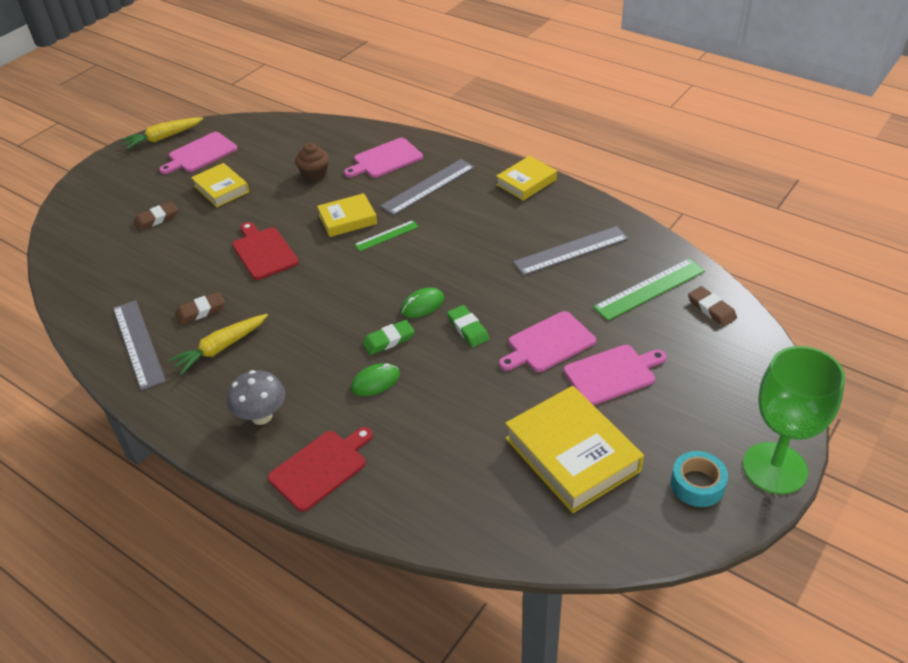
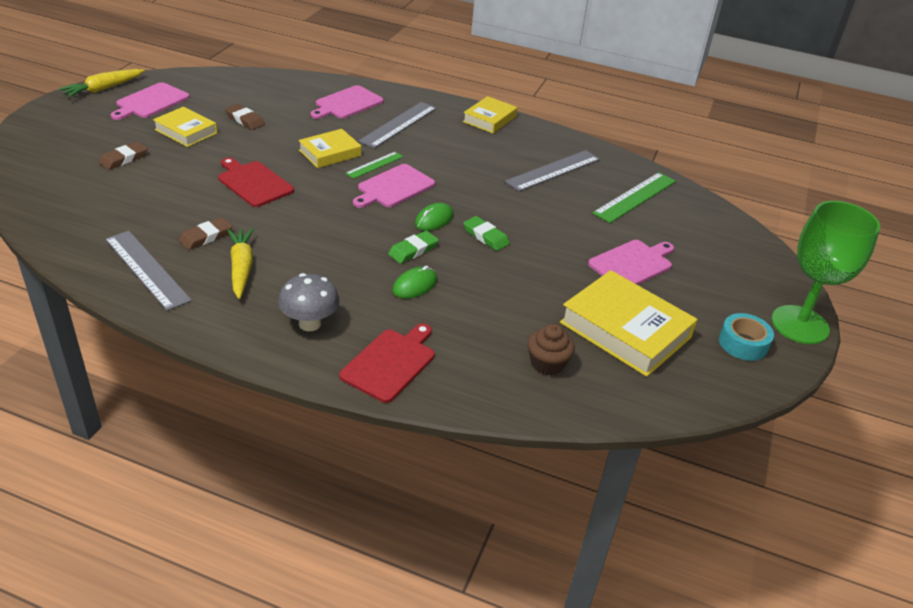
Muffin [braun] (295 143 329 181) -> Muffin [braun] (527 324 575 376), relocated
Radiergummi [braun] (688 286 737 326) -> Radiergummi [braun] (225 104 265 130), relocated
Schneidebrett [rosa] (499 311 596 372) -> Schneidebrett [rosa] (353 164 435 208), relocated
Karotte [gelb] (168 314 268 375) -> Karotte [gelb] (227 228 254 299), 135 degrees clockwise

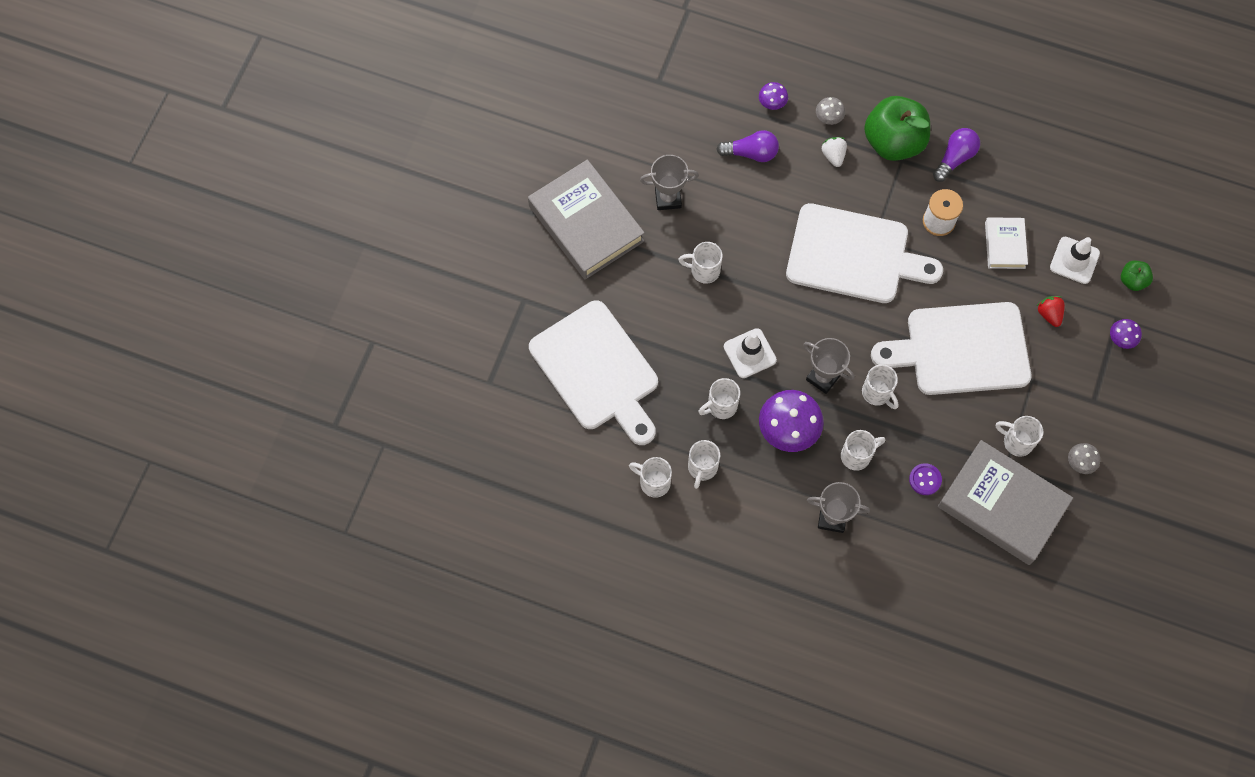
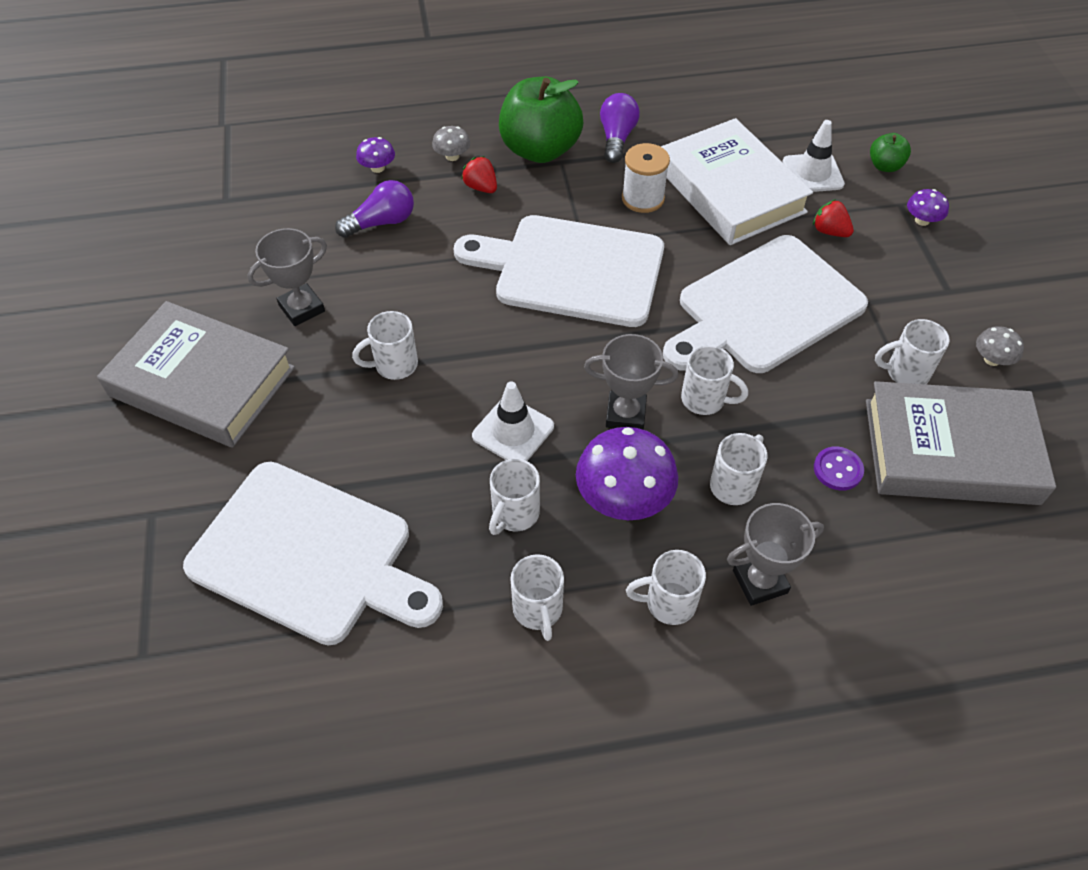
Erdbeere [weiß] (822 137 847 167) -> Erdbeere [rot] (461 156 497 193)
Schneidebrett [weiß] (786 203 943 303) -> Schneidebrett [weiß] (454 215 664 327), 150 degrees counterclockwise
Buch [weiß] (985 217 1028 269) -> Buch [weiß] (661 118 813 245), x1.96
Tasse [weiß] (629 457 672 498) -> Tasse [weiß] (626 550 706 625), relocated

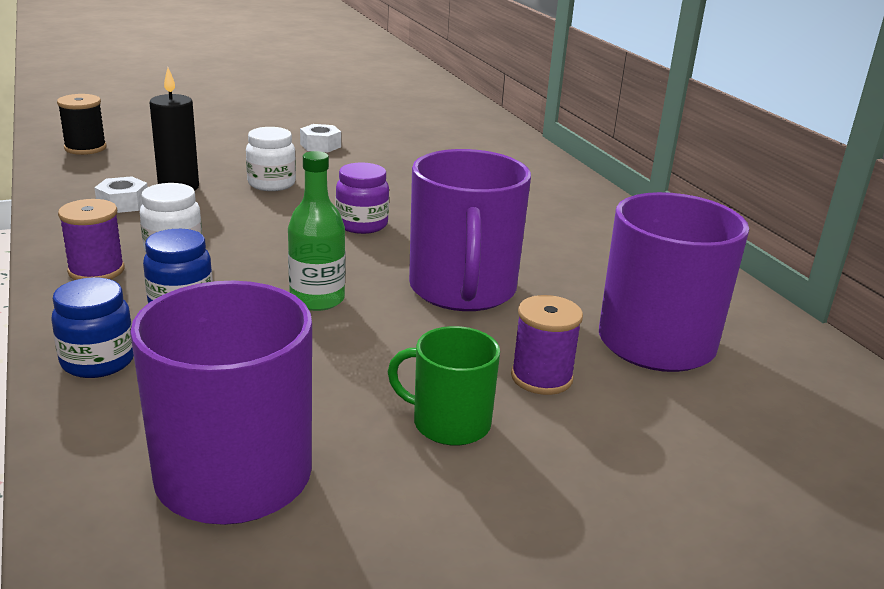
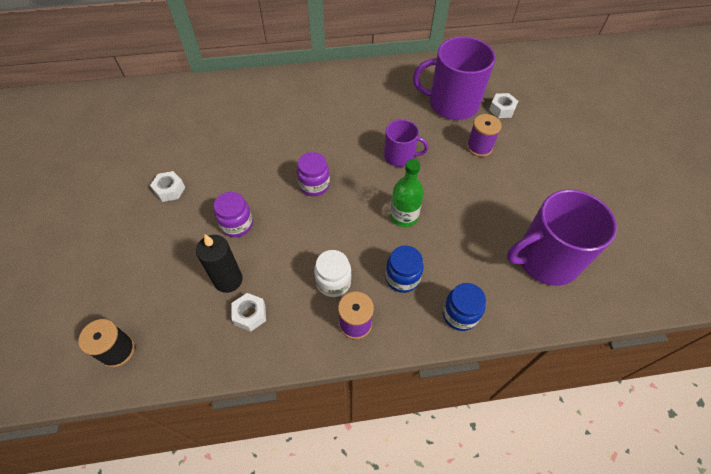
Einmachglas [weiß] (246 127 296 191) -> Einmachglas [lila] (214 192 253 237)
Tasse [lila] (409 149 531 311) -> Tasse [lila] (384 119 428 167), x0.56
Tasse [grün] (388 326 500 446) -> none
none -> Sechskantmutter [weiß] (489 93 518 118)

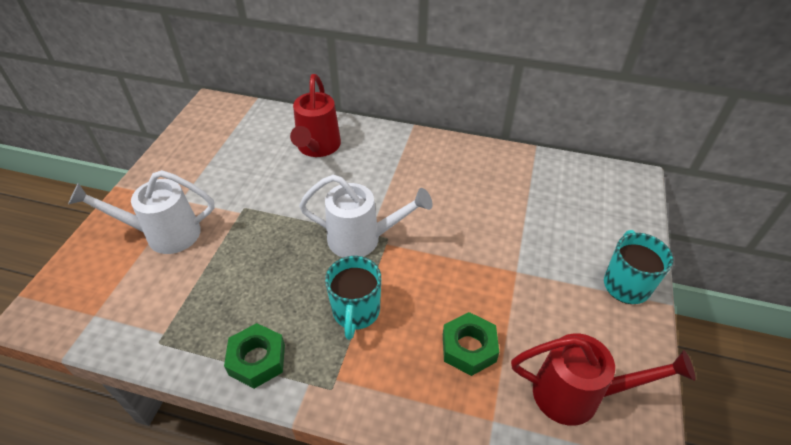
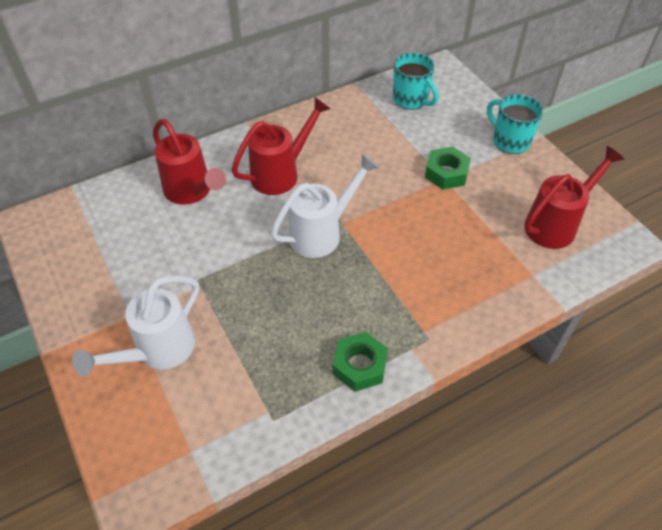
Tasse [türkis] (325 256 381 340) -> Tasse [türkis] (393 52 439 110), relocated
Sechskantmutter [grün] (443 312 499 376) -> Sechskantmutter [grün] (425 147 471 189), relocated
none -> Gießkanne [rot] (231 97 331 195)

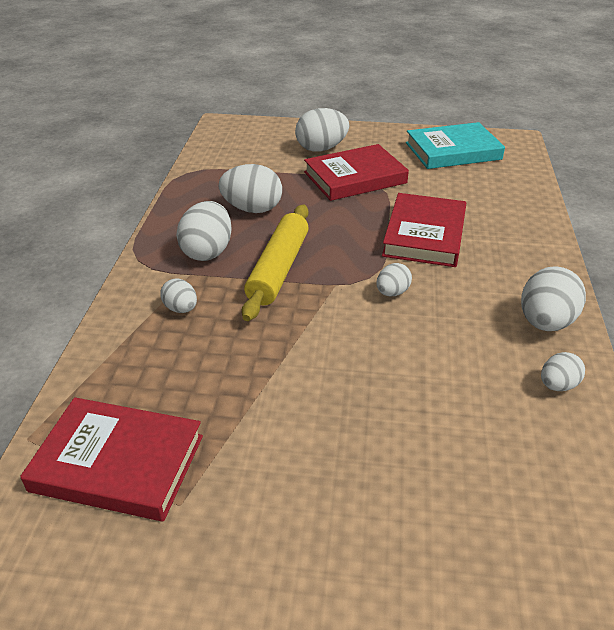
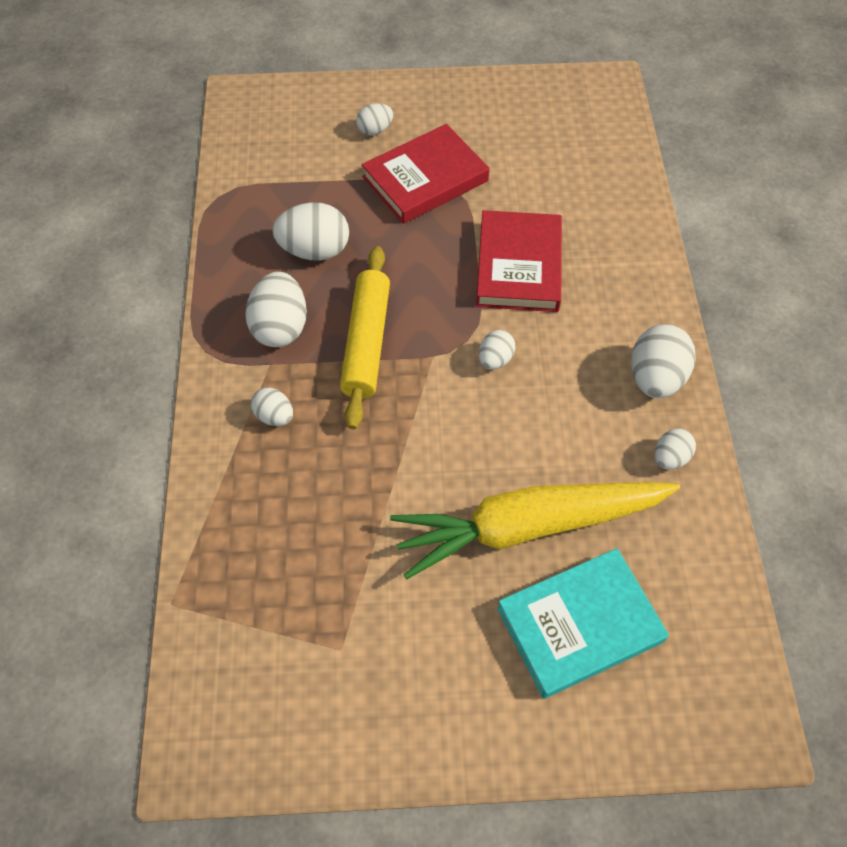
Ei [weiß] (295 108 349 152) -> Ei [weiß] (356 103 393 136), x0.57
Buch [türkis] (406 122 505 169) -> Buch [türkis] (497 548 669 699), relocated
Buch [rot] (20 397 203 521) -> none
none -> Karotte [gelb] (390 482 680 579)

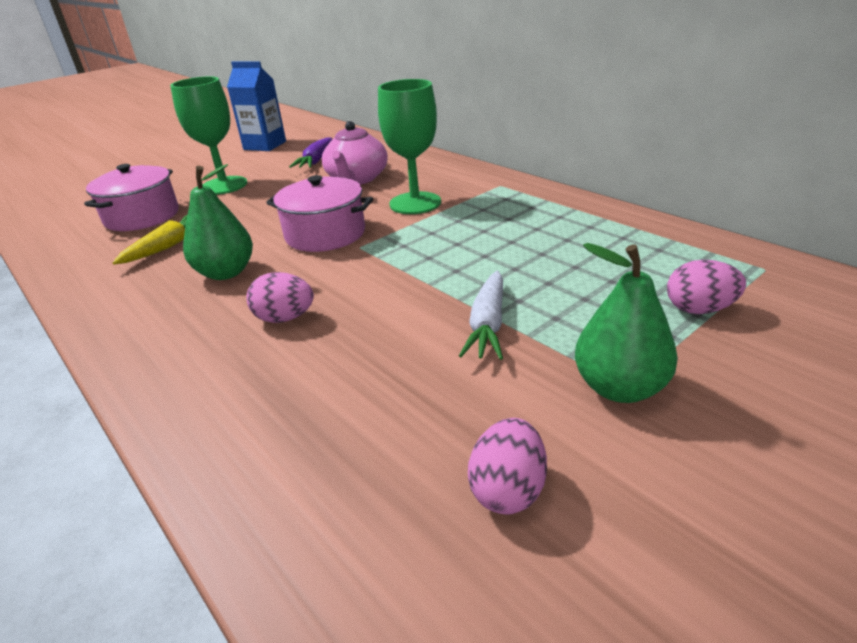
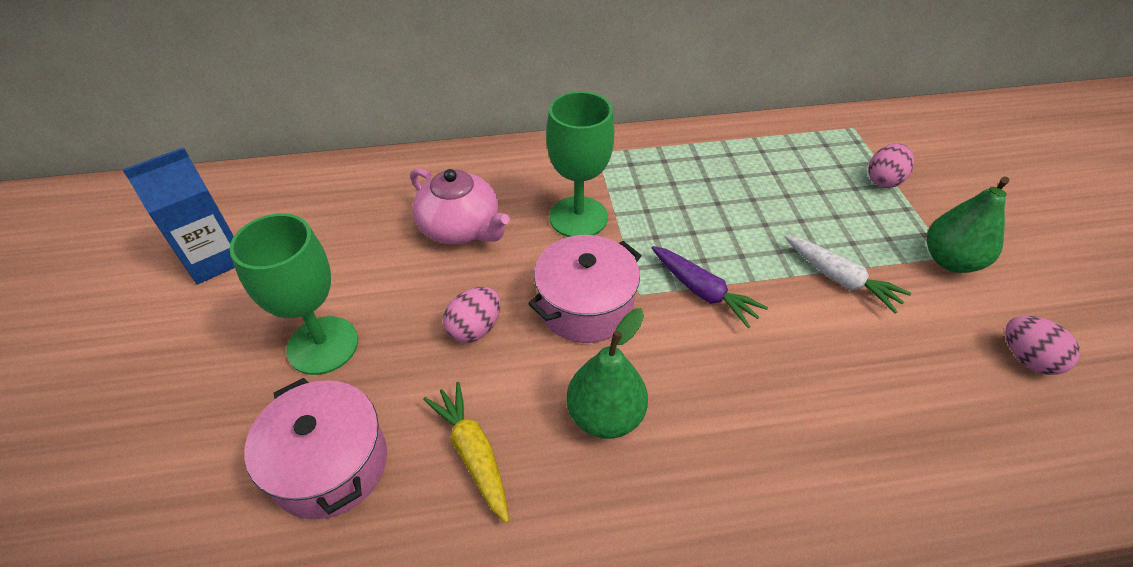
Karotte [lila] (289 137 332 168) -> Karotte [lila] (652 246 768 328), relocated
Ei [rosa] (247 272 314 323) -> Ei [rosa] (443 287 500 343), relocated

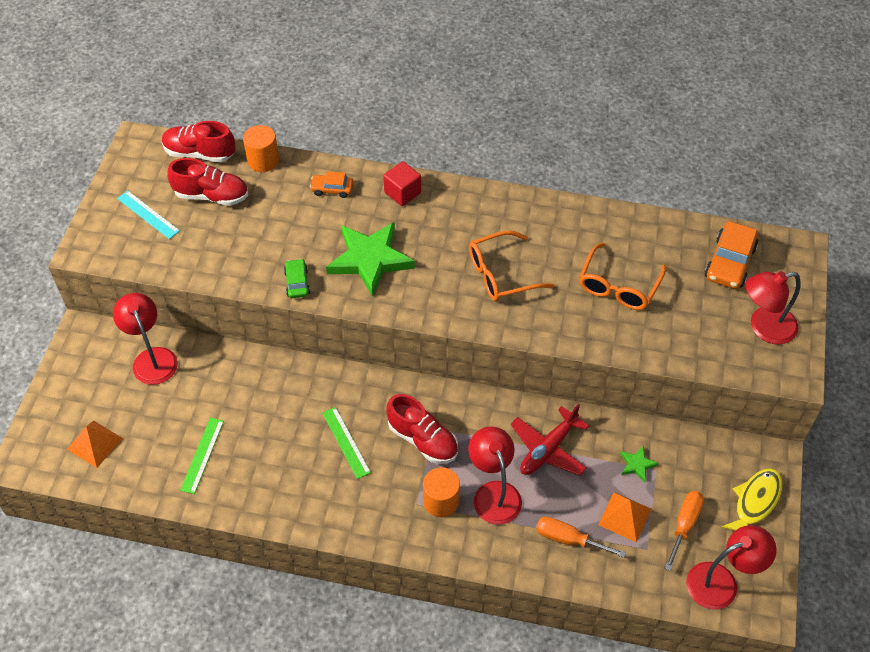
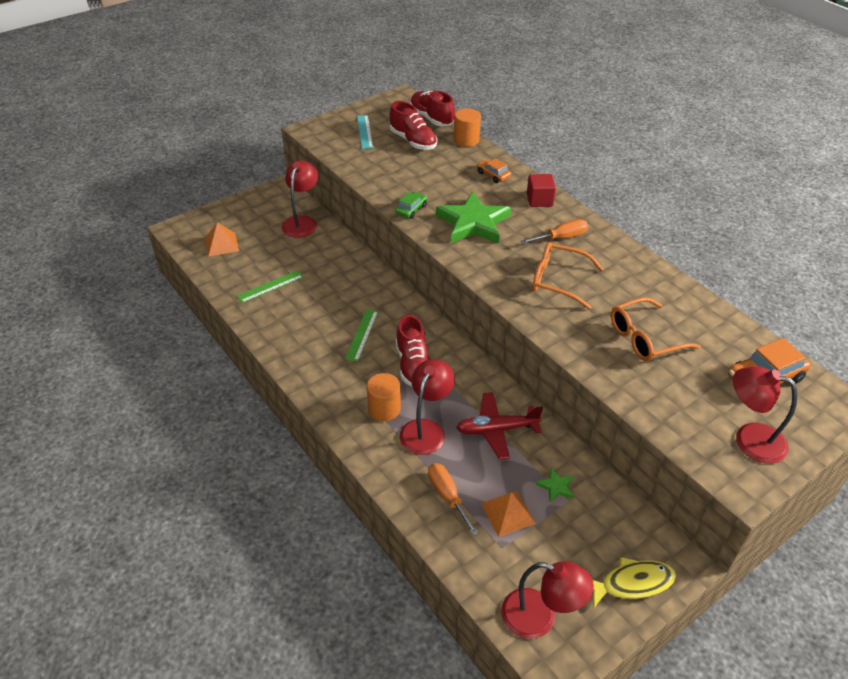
Schraubenzieher [orange] (665 491 704 571) -> Schraubenzieher [orange] (520 219 588 244), relocated

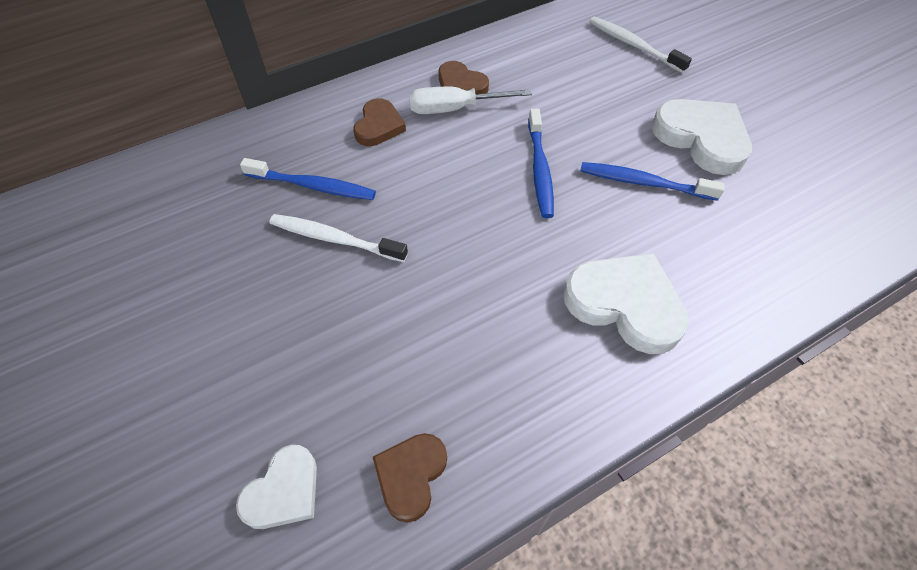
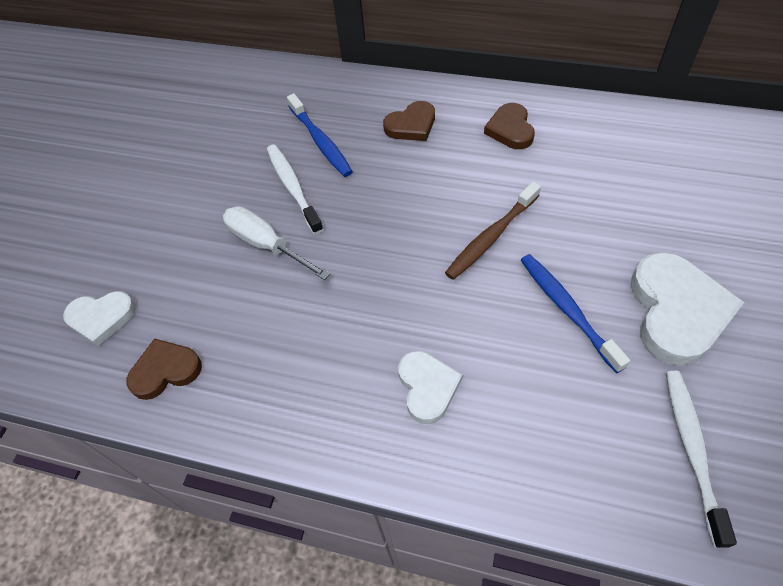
Zahnbürste [weiß] (589 17 692 73) -> Zahnbürste [weiß] (666 371 737 548), relocated
Schraubenzieher [weiß] (409 87 532 114) -> Schraubenzieher [weiß] (223 206 330 280), relocated
Zahnbürste [blau] (528 109 554 218) -> Zahnbürste [braun] (445 182 541 280)
Herz [weiß] (564 253 689 354) -> Herz [weiß] (398 351 463 424), x0.60

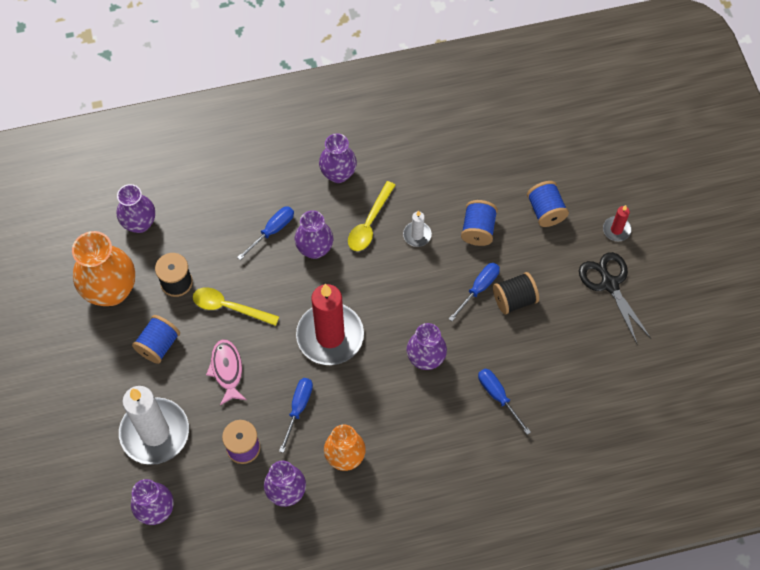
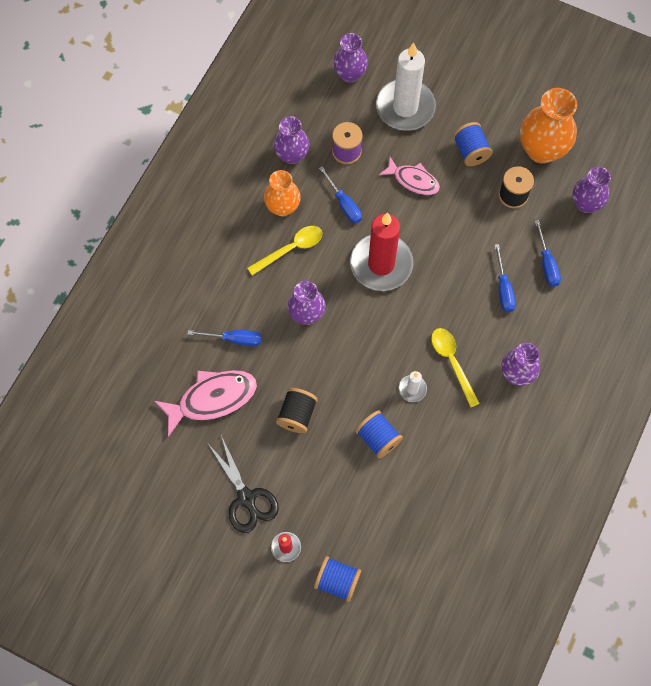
Garnrolle [blau] (527 181 569 227) -> Garnrolle [blau] (314 556 361 602), relocated
Vase [lila] (295 210 333 259) -> none
Schere [schwarz] (579 252 651 343) -> Schere [schwarz] (208 435 279 533), 45 degrees clockwise
Schraubenzieher [blau] (449 263 500 321) -> Schraubenzieher [blau] (535 220 561 287), relocated
Löffel [gelb] (193 287 279 326) -> Löffel [gelb] (247 226 322 276), relocated
none -> Fisch [rosa] (155 370 257 437)

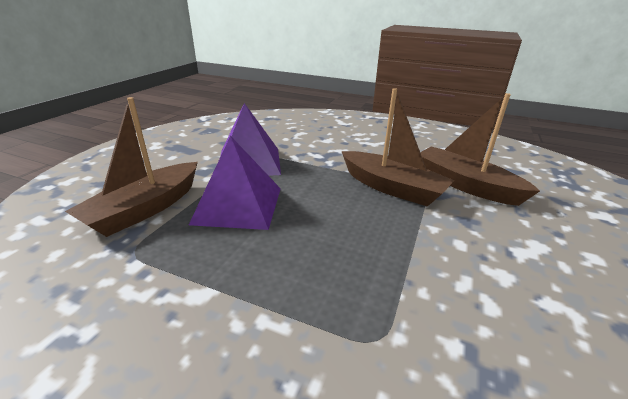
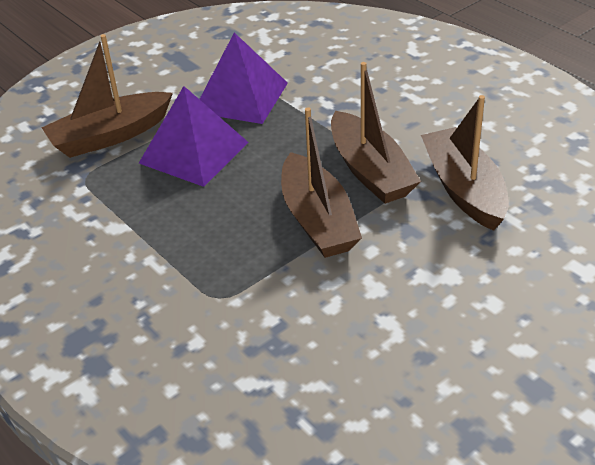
none -> Boot [braun] (281 107 362 258)

